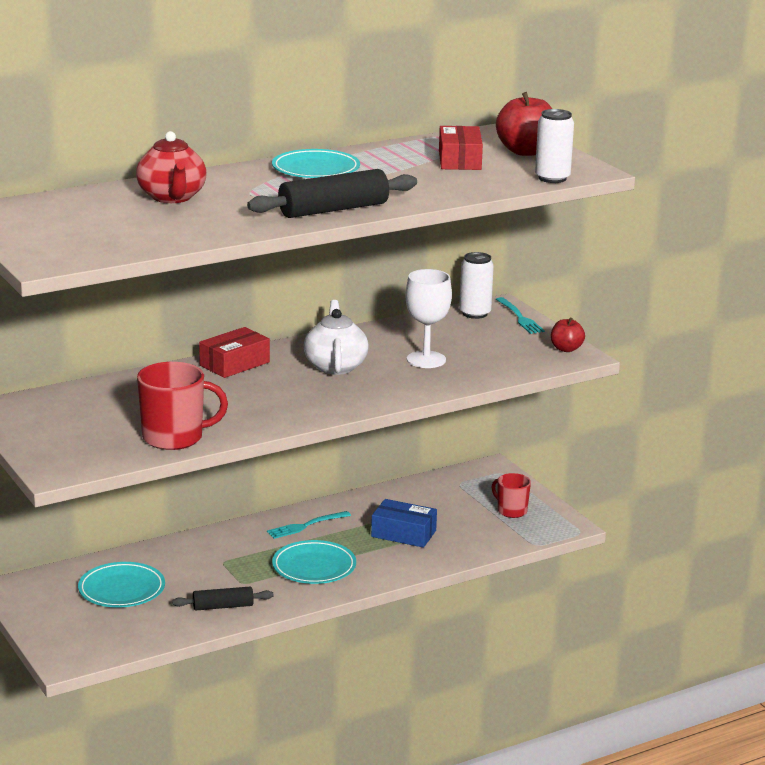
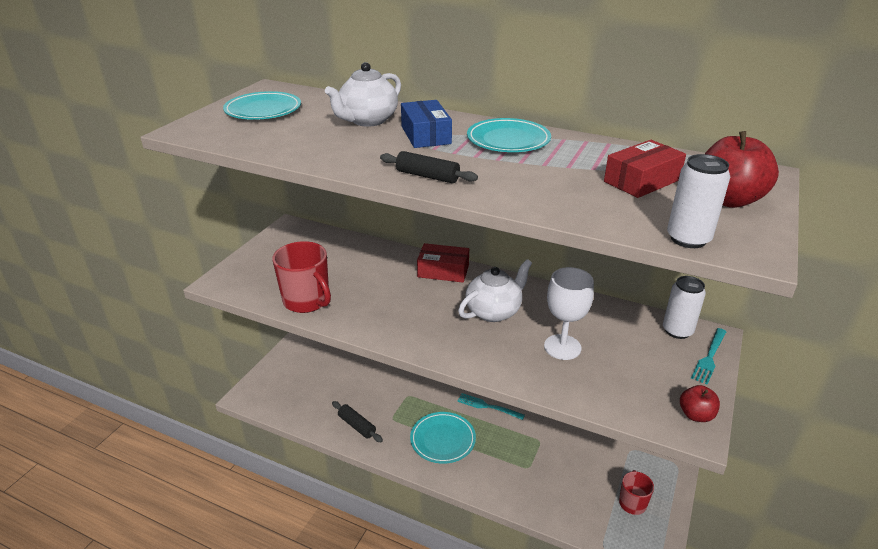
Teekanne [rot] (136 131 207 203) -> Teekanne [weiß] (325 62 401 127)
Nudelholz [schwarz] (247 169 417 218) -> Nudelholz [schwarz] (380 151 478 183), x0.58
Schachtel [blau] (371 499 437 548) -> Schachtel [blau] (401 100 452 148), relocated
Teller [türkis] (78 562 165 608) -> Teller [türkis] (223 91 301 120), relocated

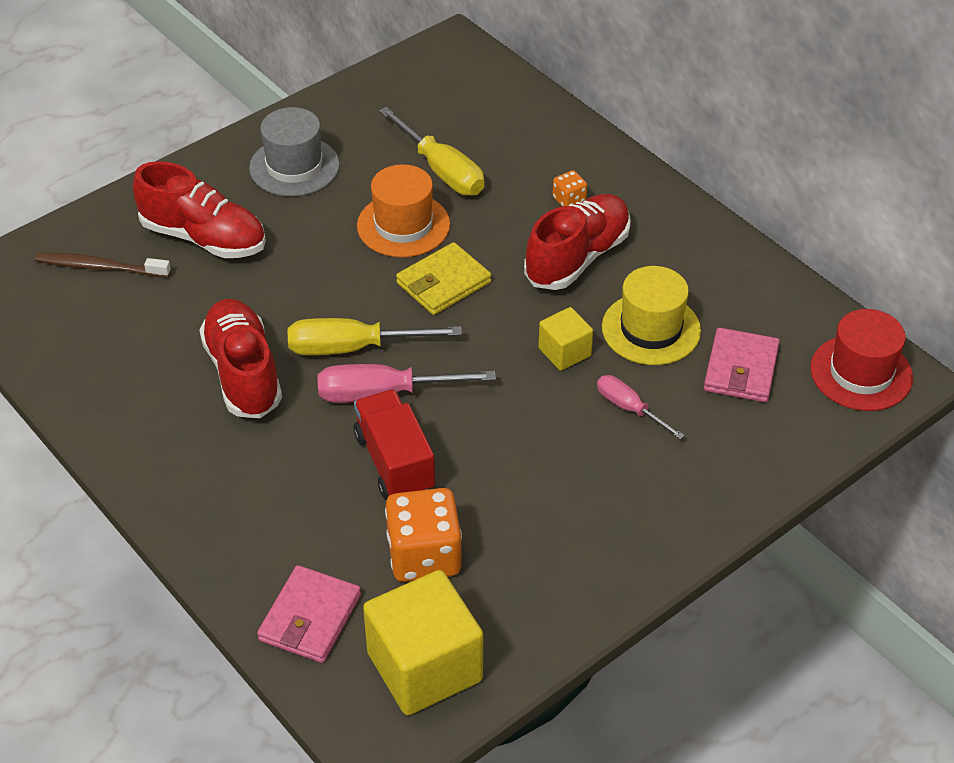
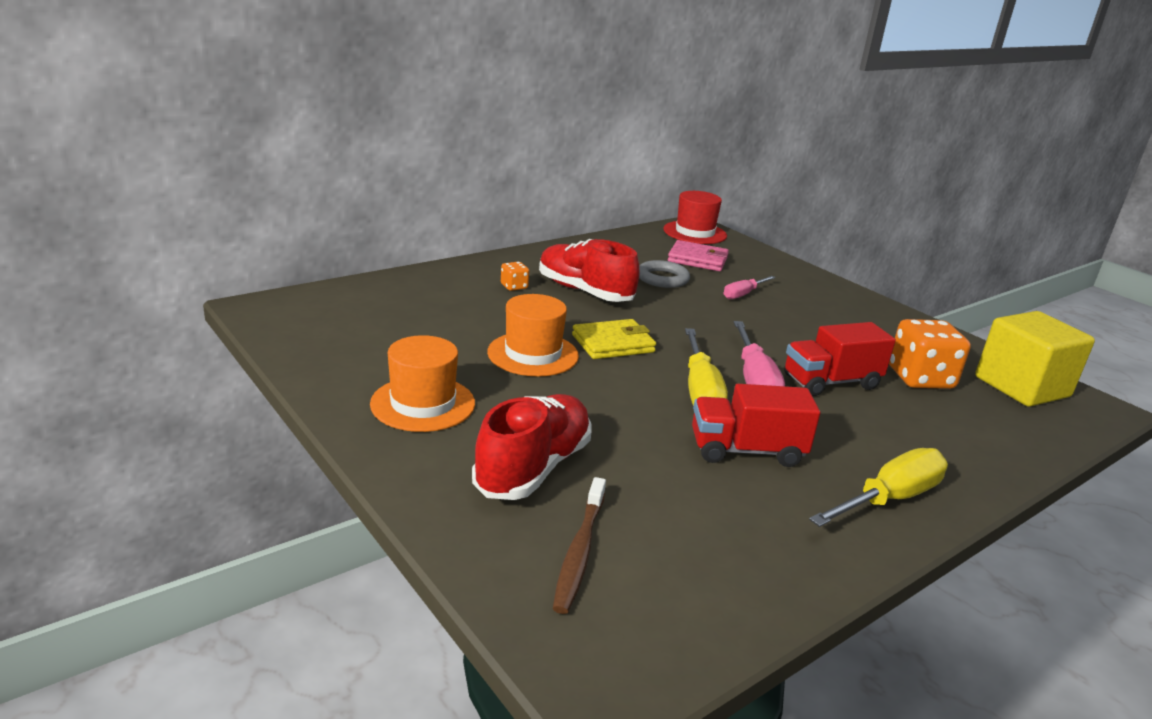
Hut [grau] (249 107 340 196) -> Hut [orange] (370 335 475 432)
Schraubenzieher [gelb] (379 107 484 195) -> Schraubenzieher [gelb] (809 448 948 527), relocated
Geldbörse [gelb] (396 242 491 315) -> Geldbörse [gelb] (572 319 656 359), 75 degrees counterclockwise
Hut [gelb] (602 266 701 365) -> Ring [grau] (639 260 690 288)
Schuh [rot] (199 299 282 418) -> Lastwagen [rot] (692 384 820 467)
Kubus [gelb] (538 307 593 371) -> none
Geldbörse [rosa] (257 565 361 663) -> none

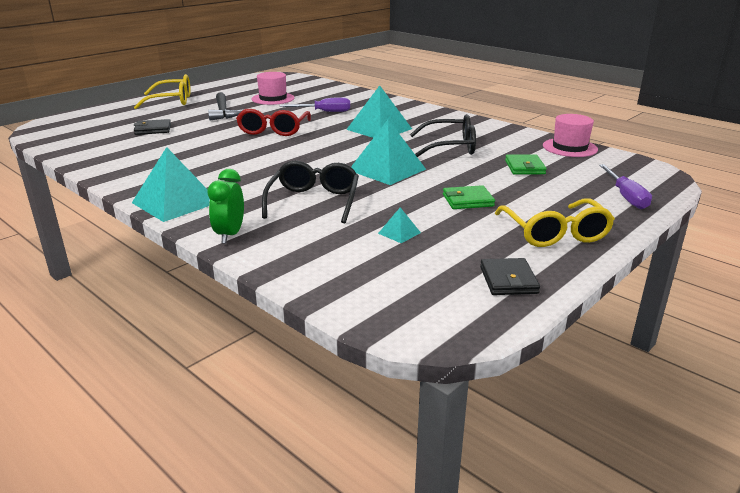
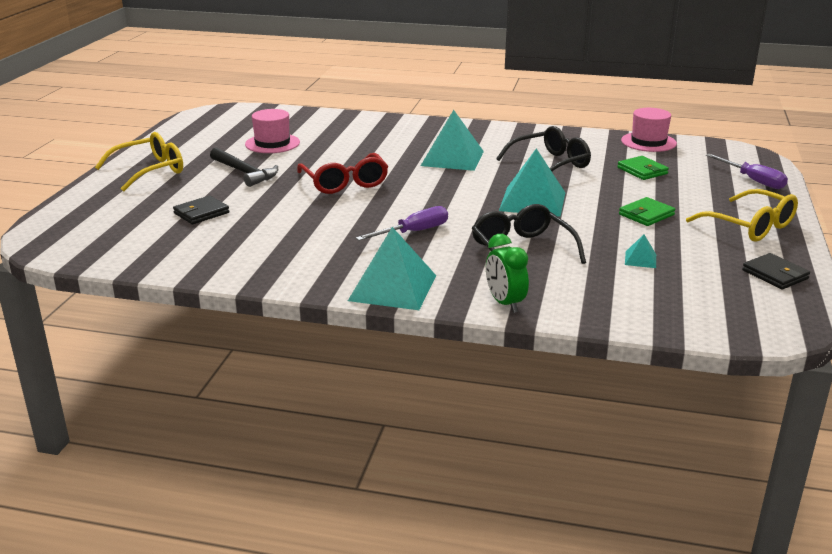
Schraubenzieher [lila] (280 97 350 112) -> Schraubenzieher [lila] (356 206 448 241), relocated

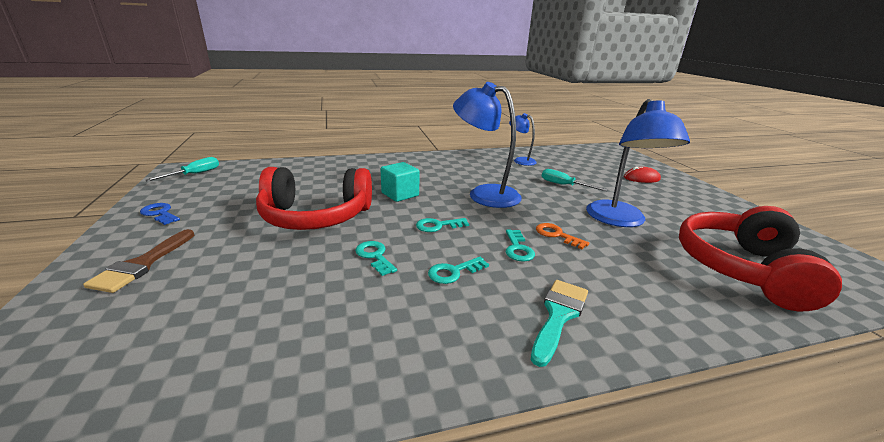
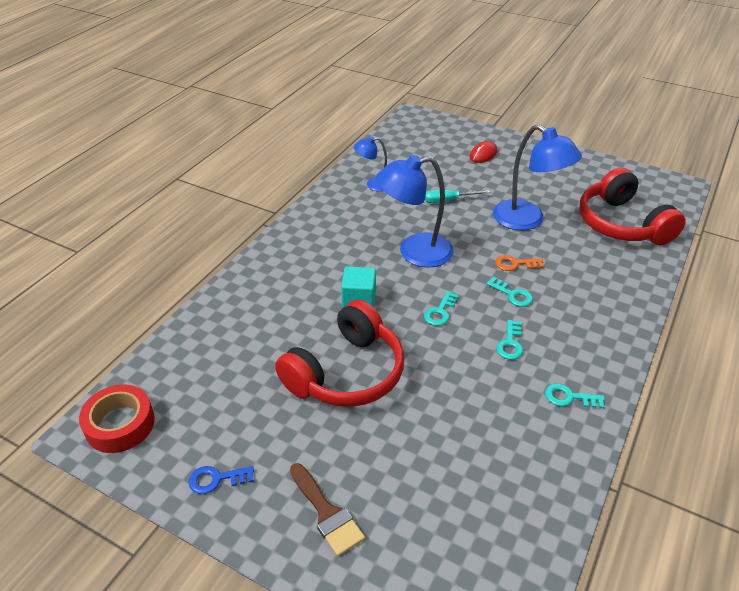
Schraubenzieher [türkis] (145 157 219 181) -> Klebeband [rot] (79 384 155 453)
Schlüssel [türkis] (355 241 397 276) -> Schlüssel [türkis] (545 383 605 408), relocated
Pinsel [türkis] (531 280 588 367) -> none

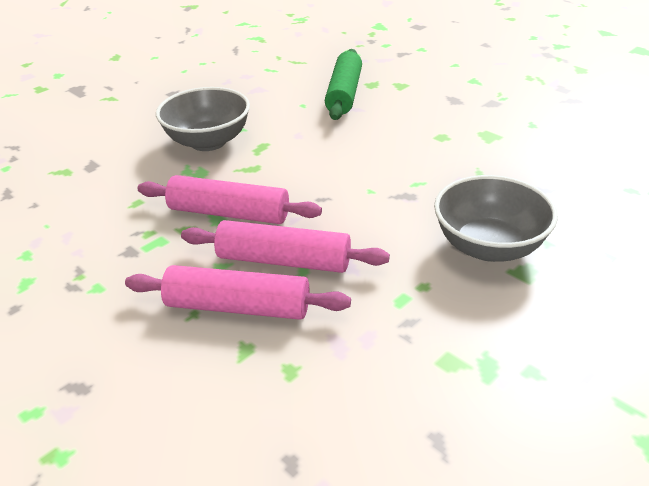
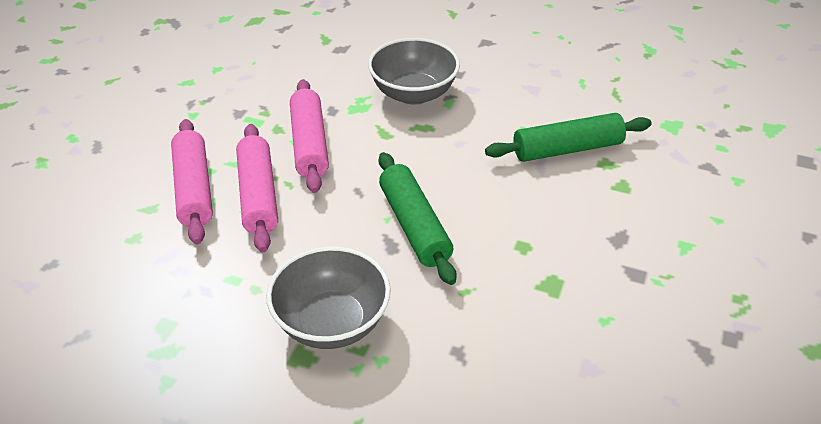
none -> Nudelholz [grün] (379 152 456 285)

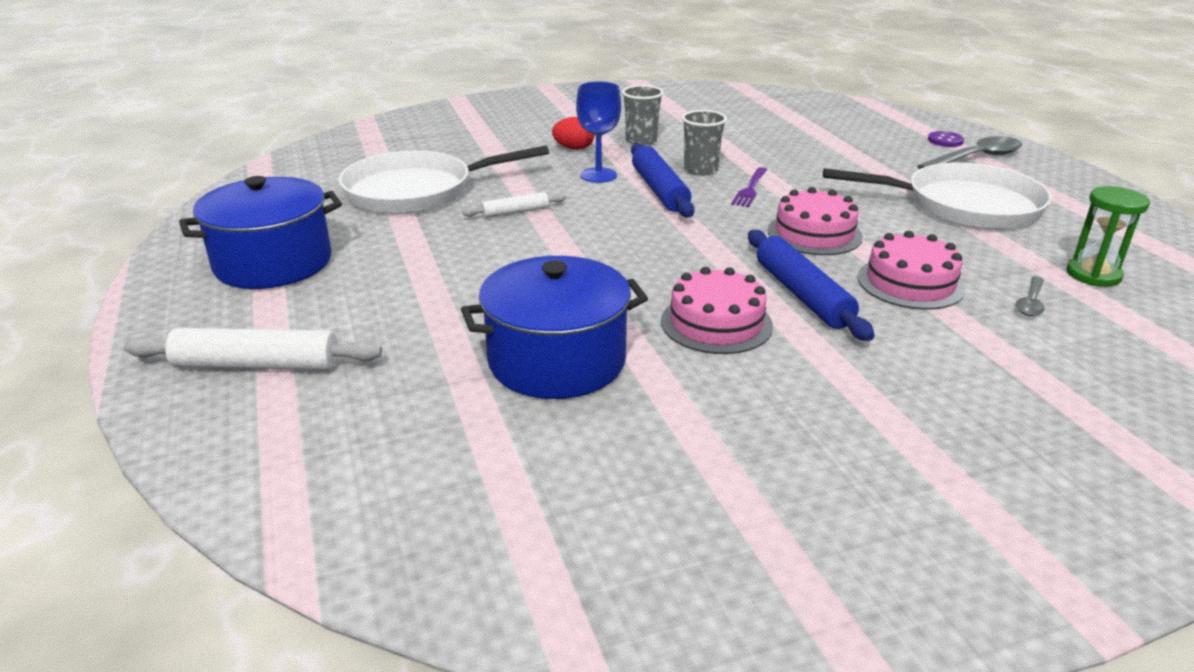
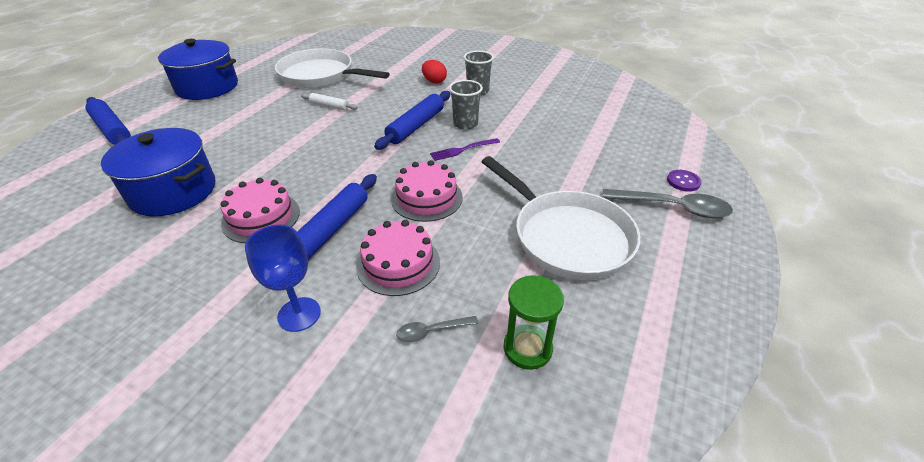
Kelch [blau] (576 81 621 183) -> Kelch [blau] (245 225 321 332), relocated
Nudelholz [weiß] (124 328 382 370) -> Nudelholz [blau] (85 97 131 145)

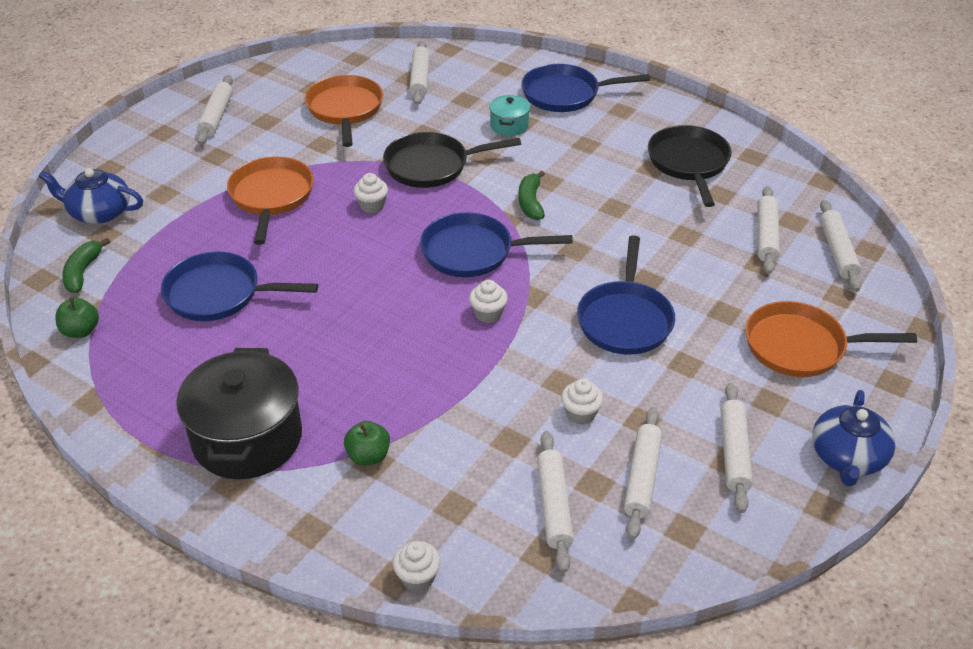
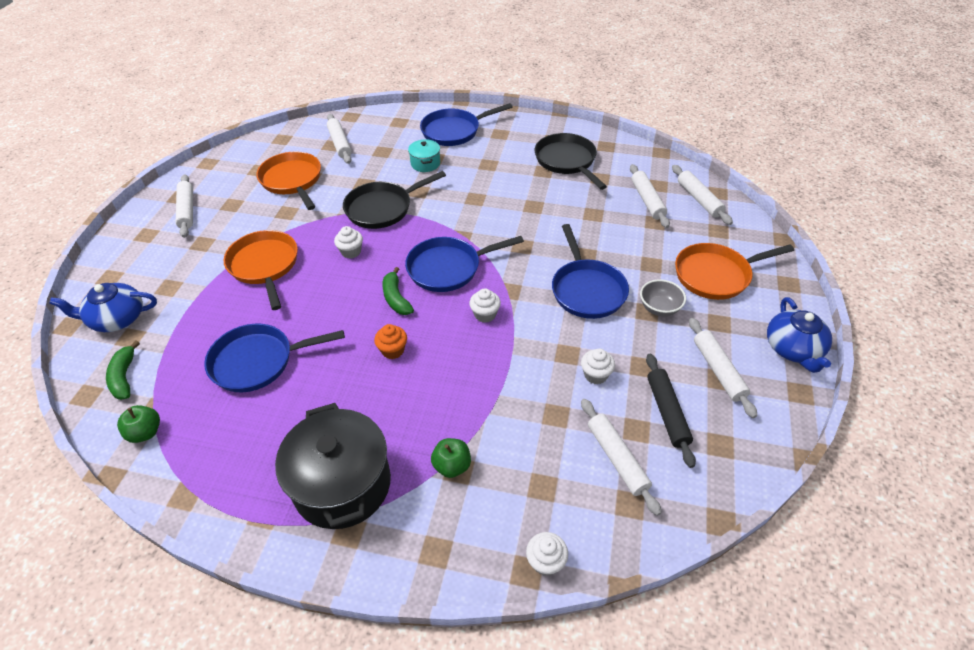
Banane [grün] (519 170 545 220) -> Banane [grün] (382 267 414 315), relocated
Nudelholz [weiß] (624 407 662 540) -> Nudelholz [schwarz] (646 354 696 468)
none -> Schüssel [grau] (640 279 686 316)
none -> Muffin [orange] (374 324 407 359)

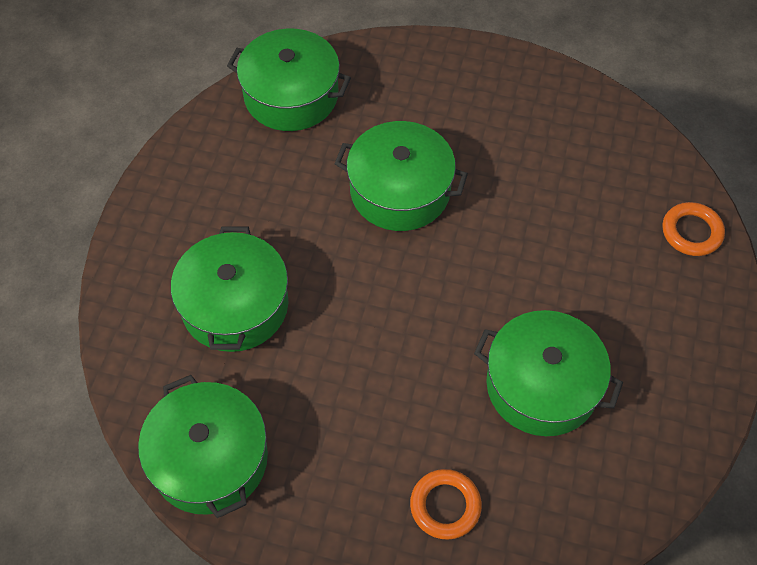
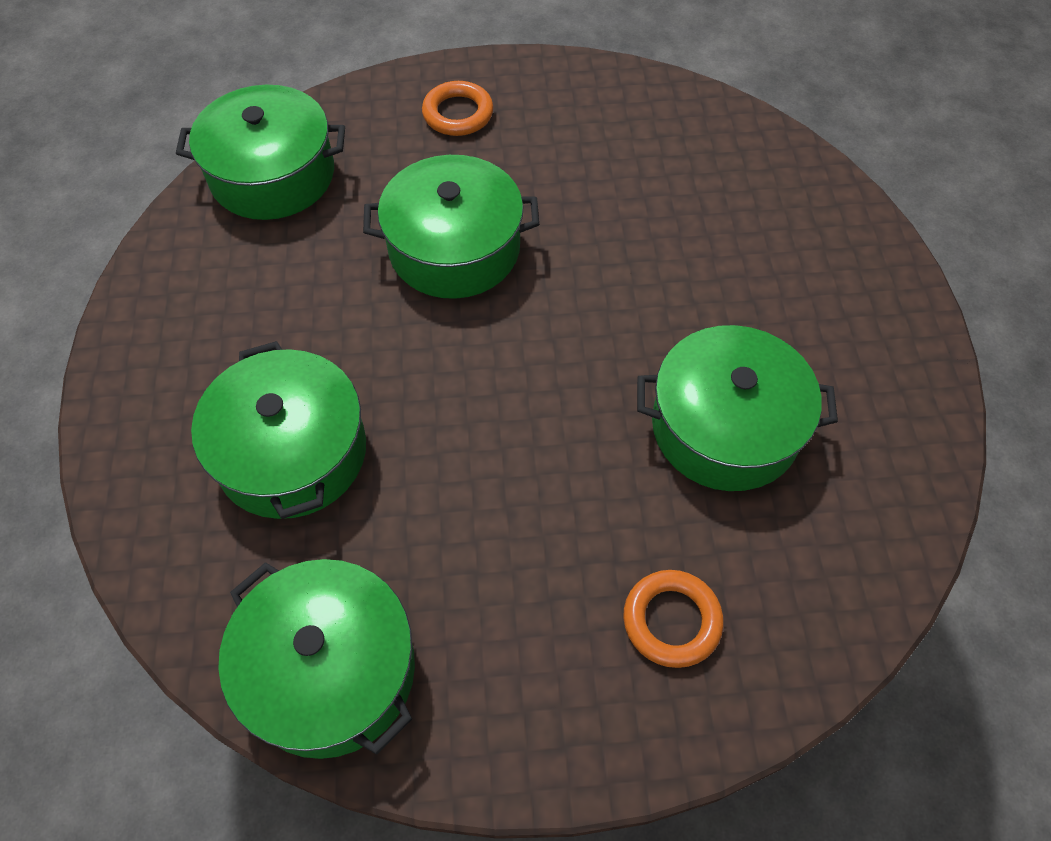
Ring [orange] (662 202 725 256) -> Ring [orange] (422 81 493 136), relocated

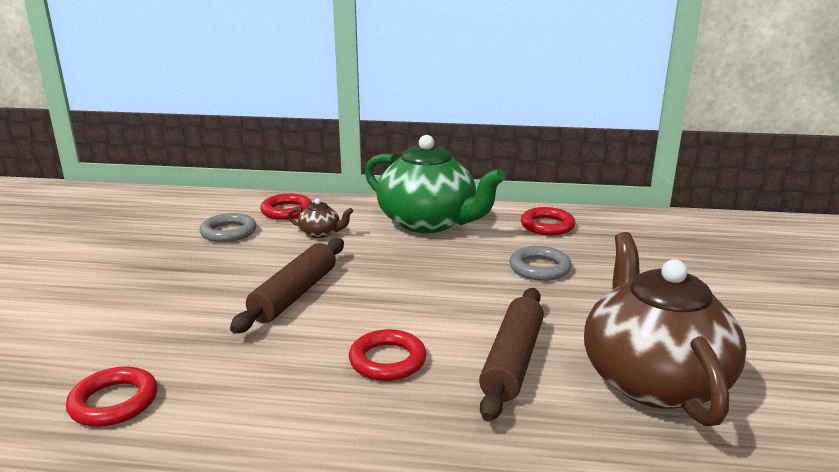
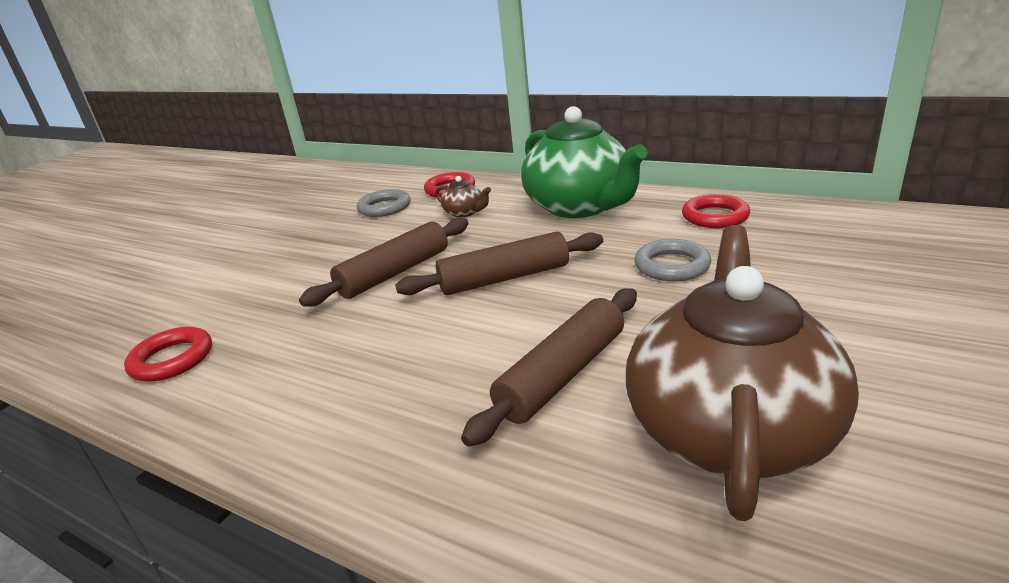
Ring [rot] (349 329 426 381) -> none
none -> Nudelholz [braun] (395 232 603 295)

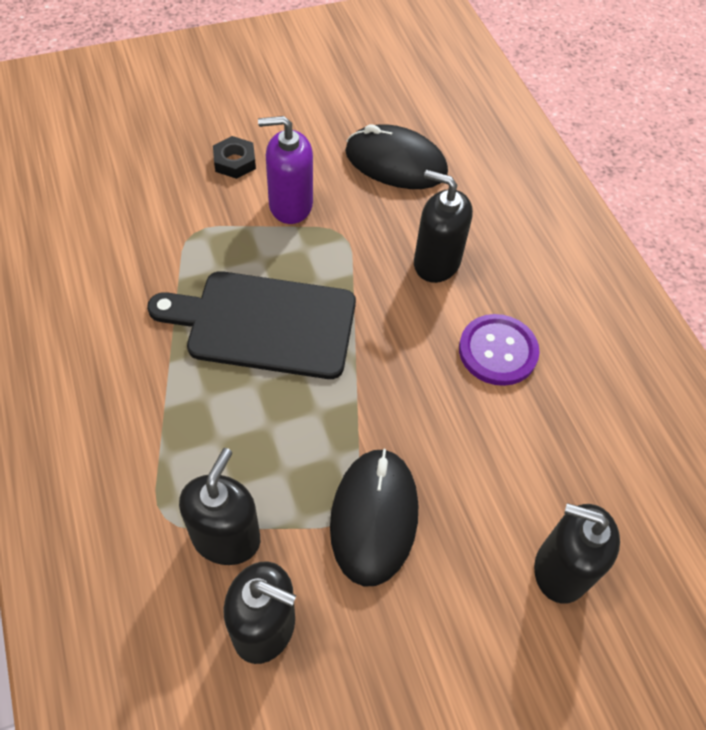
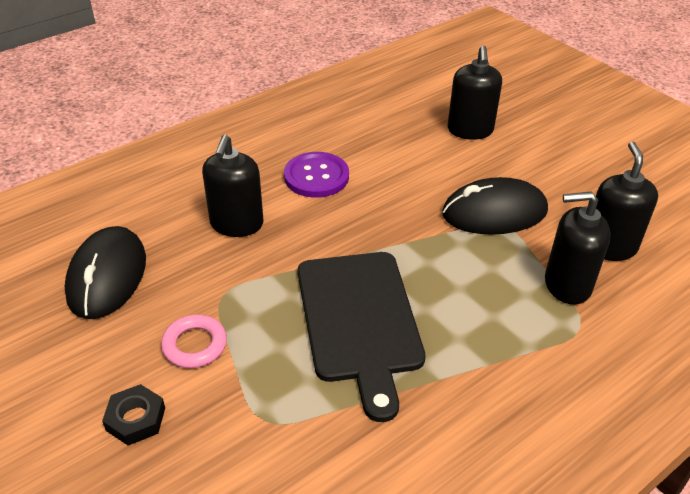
Seifenspender [lila] (258 116 313 224) -> Ring [rosa] (161 314 227 368)

